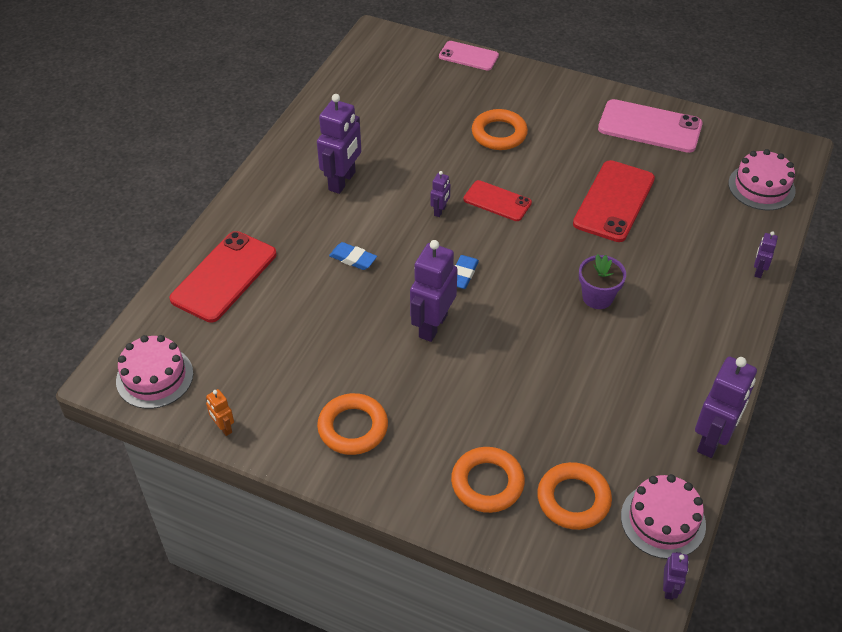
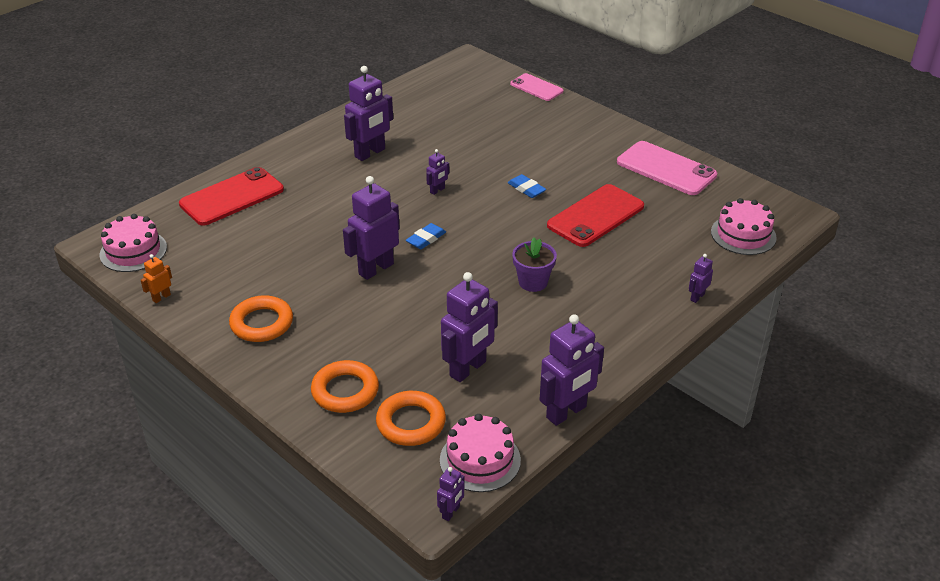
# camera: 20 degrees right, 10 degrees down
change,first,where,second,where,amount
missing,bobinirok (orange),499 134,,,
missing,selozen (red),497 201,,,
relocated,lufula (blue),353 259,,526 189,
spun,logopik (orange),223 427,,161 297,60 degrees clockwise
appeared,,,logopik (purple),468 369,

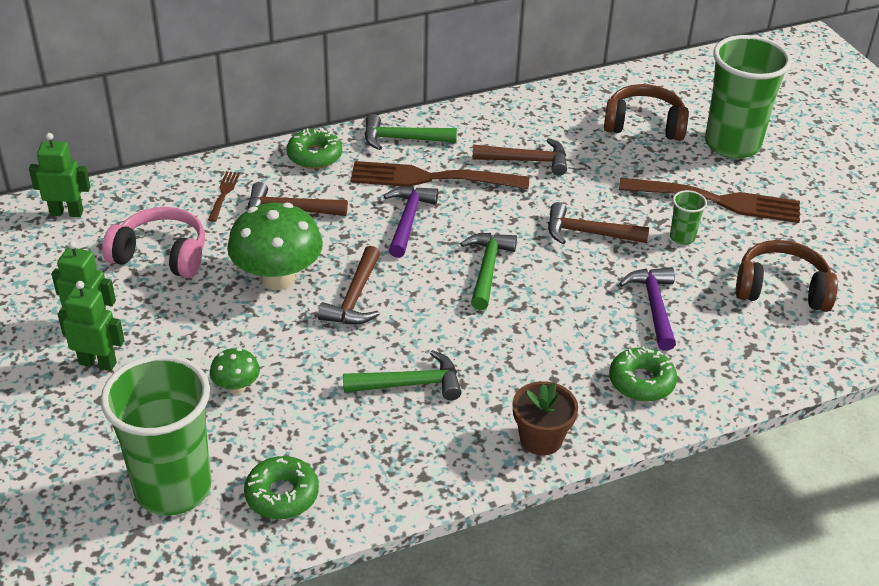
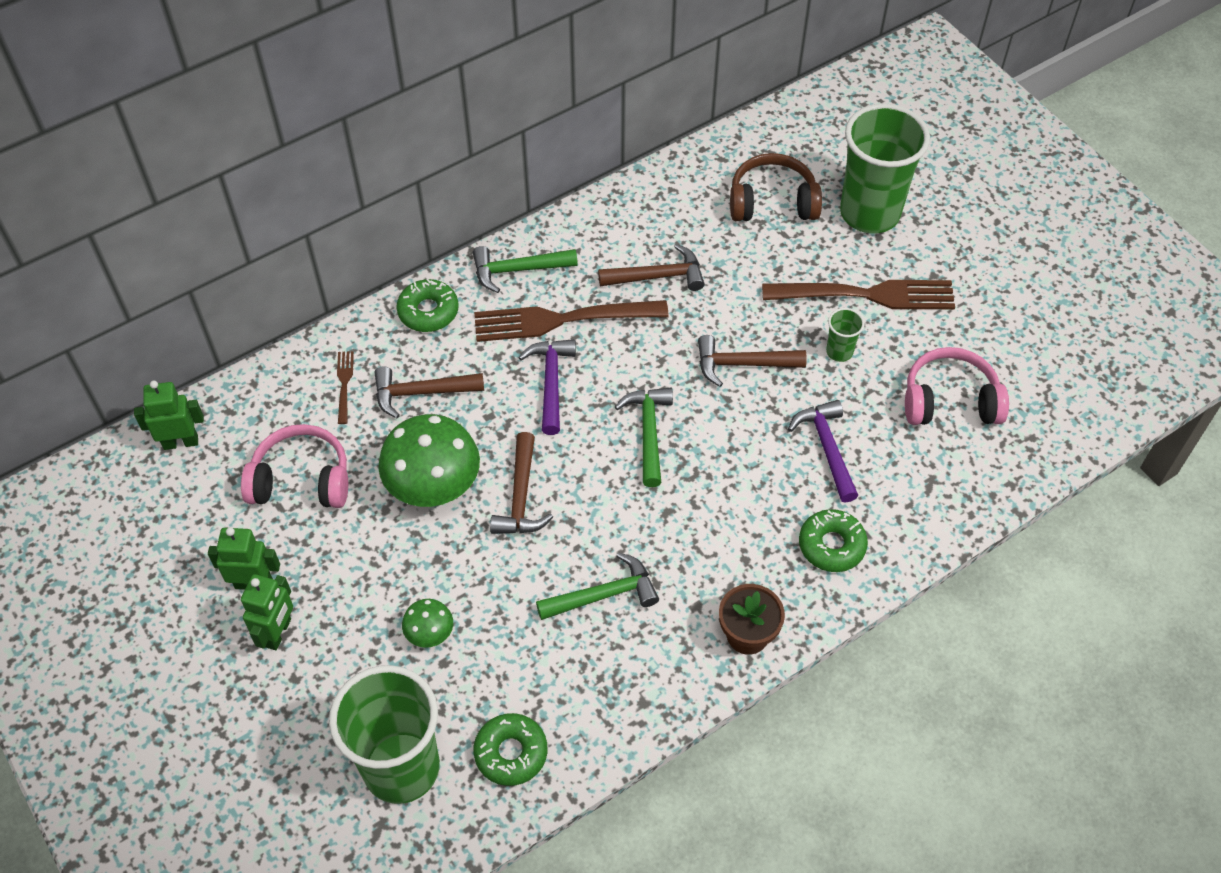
# camera: 10 degrees left, 15 degrees up
change,first,where,second,where,amount
colour,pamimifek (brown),781 289,pamimifek (pink),950 400,
spun,logopik (green),98 363,,278 633,105 degrees clockwise

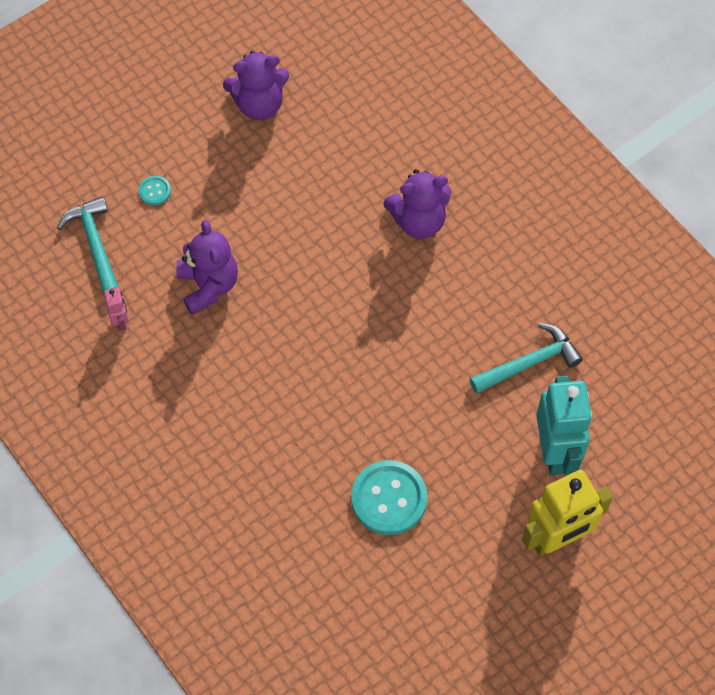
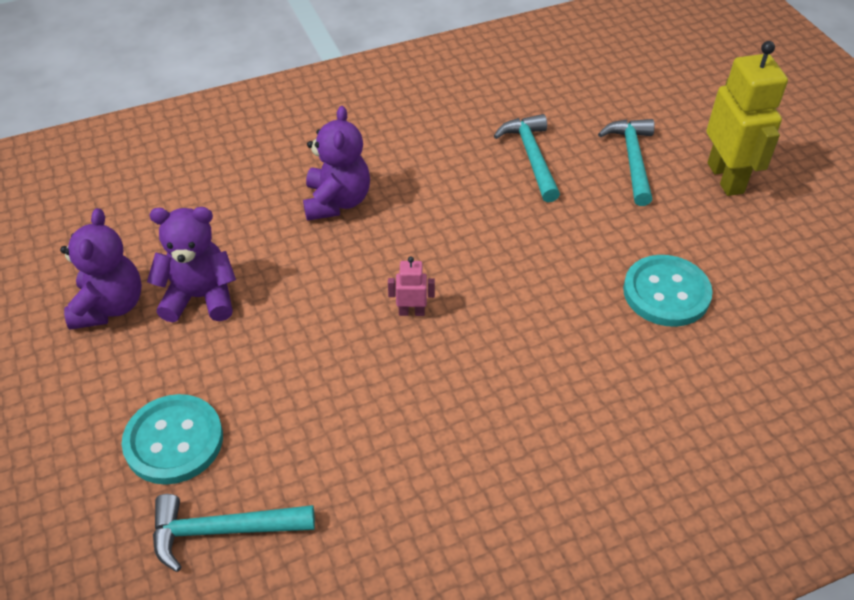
# camera: 75 degrees left, 15 degrees down
change,first,where,second,where,amount
size,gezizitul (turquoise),154 191,,174 441,x2.16
relocated,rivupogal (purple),208 286,,200 297,
relocated,logopik (pink),120 321,,411 312,
exchanged,logopik (turquoise),555 451,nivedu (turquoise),632 160,

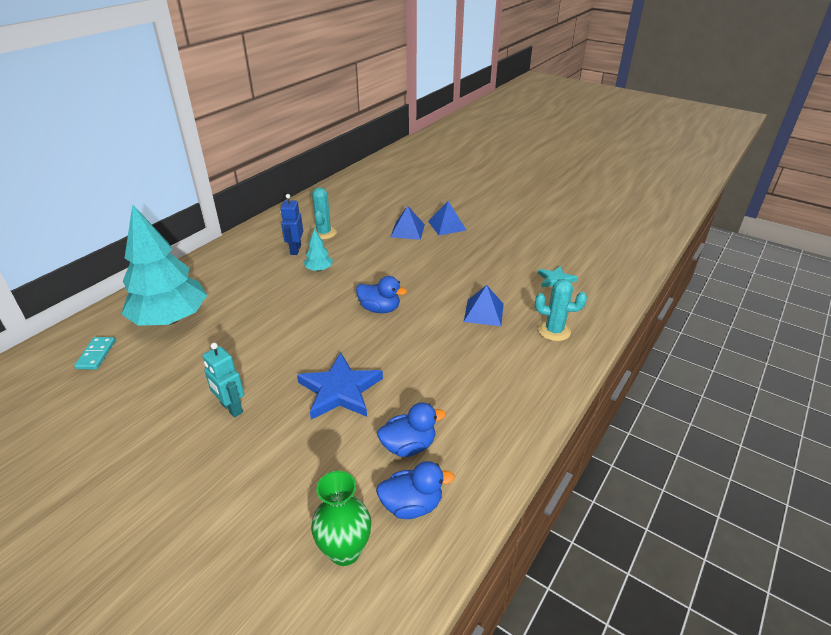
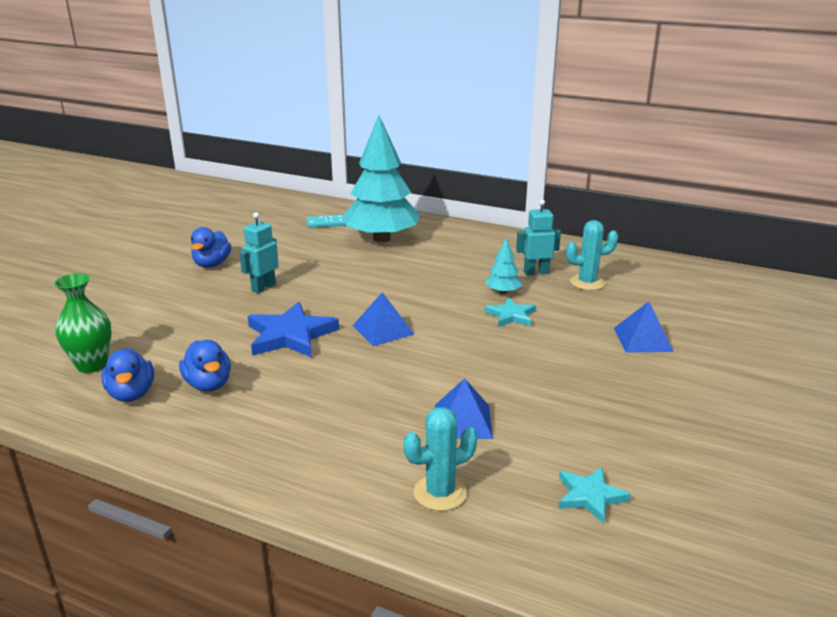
# camera: 80 degrees right, 10 degrees down
change,first,where,second,where,amount
colour,logopik (blue),295 250,logopik (turquoise),536 272,
relocated,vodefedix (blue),447 225,,383 329,
relocated,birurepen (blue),380 309,,212 264,
spun,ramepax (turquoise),554 331,,440 493,60 degrees clockwise
appeared,,,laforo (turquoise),511 315,

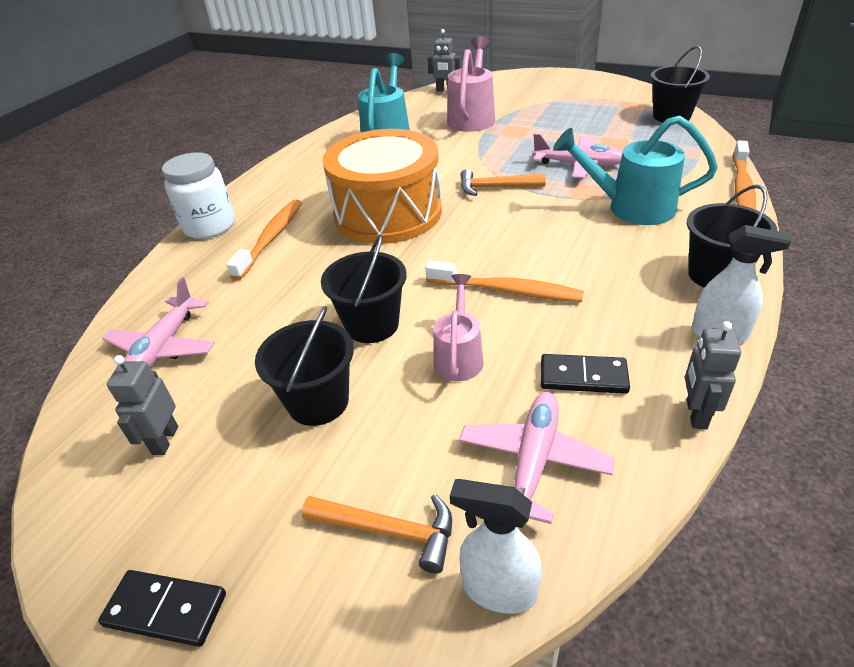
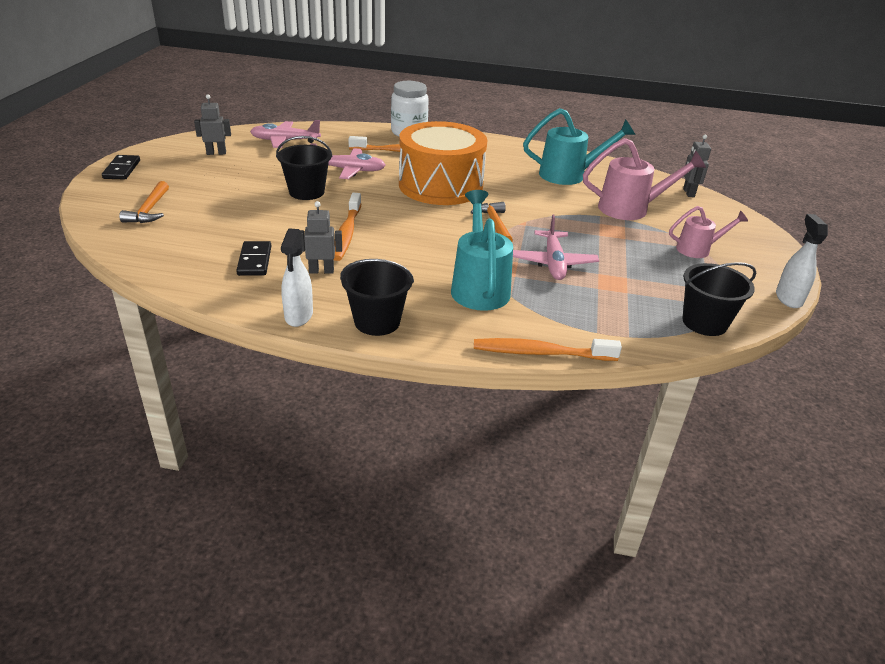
# camera: 70 degrees right, 5 degrees down
change,first,where,second,where,amount
relocated,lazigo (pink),459 356,,698 249,
missing,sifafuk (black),318 402,,,
relocated,logopik (grey),695 414,,321 271,
relocated,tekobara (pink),533 461,,349 170,
relocated,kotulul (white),498 589,,788 298,

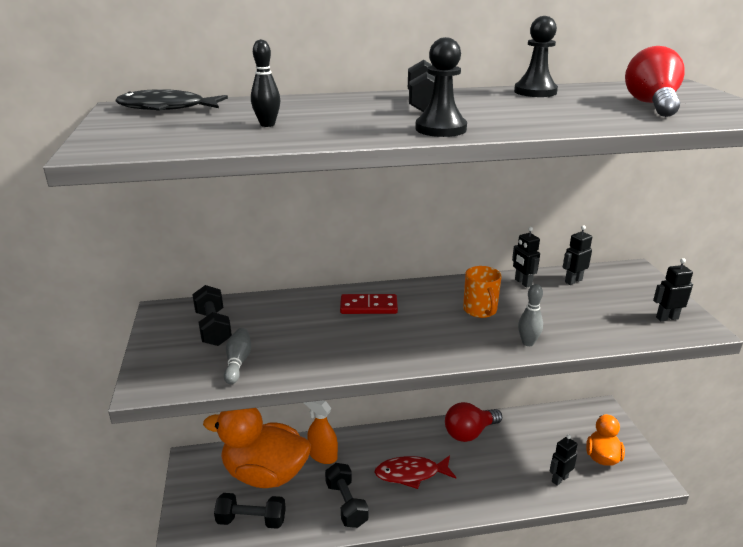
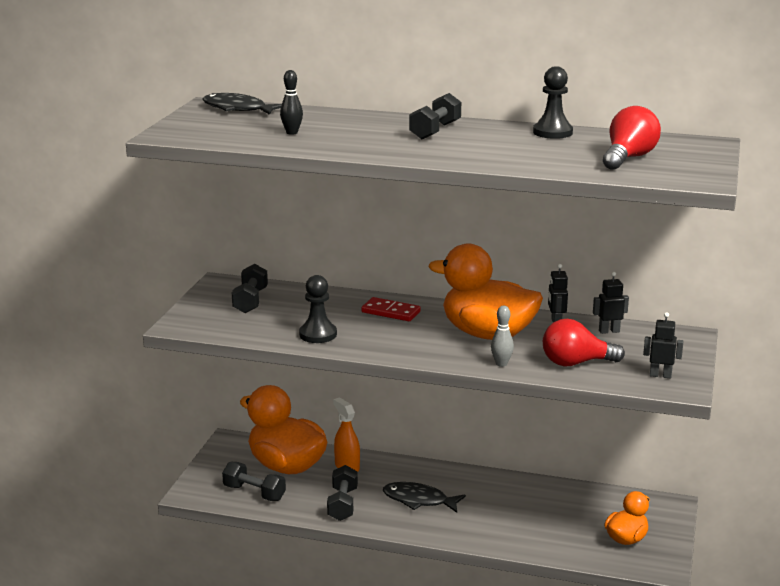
# camera: 25 degrees right, 5 degrees down
change,first,where,second,where,amount
relocated,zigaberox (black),440 129,,318 334,
exchanged,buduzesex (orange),480 310,birurepen (orange),487 334,
missing,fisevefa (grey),238 362,,,
relocated,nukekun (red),469 433,,575 363,
missing,logopik (black),559 479,,,
colour,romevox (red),411 474,romevox (black),419 500,

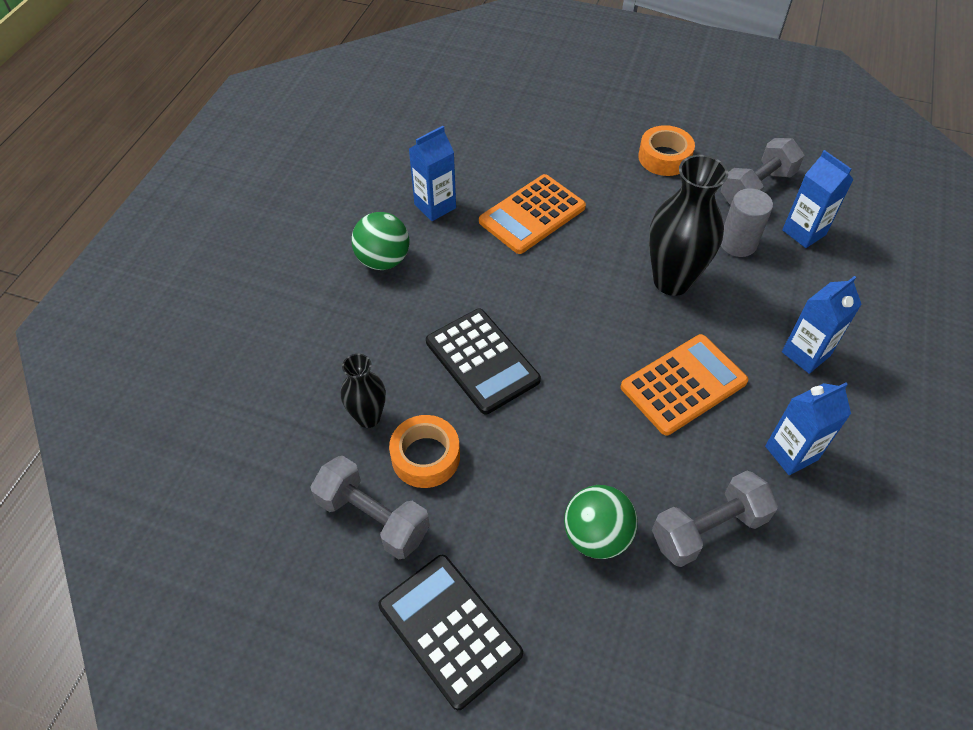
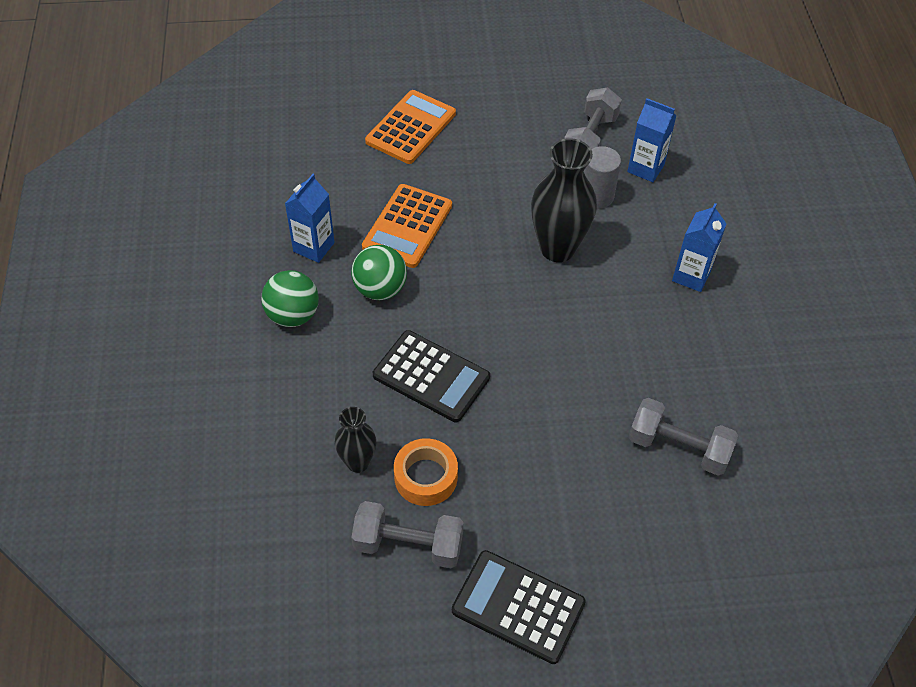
# camera: 25 degrees left, 0 degrees up
change,first,where,second,where,amount
missing,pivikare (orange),664 157,,,
relocated,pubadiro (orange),683 384,,411 128,
missing,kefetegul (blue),791 453,,,
spun,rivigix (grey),708 529,,678 447,75 degrees clockwise
relocated,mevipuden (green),596 536,,380 289,

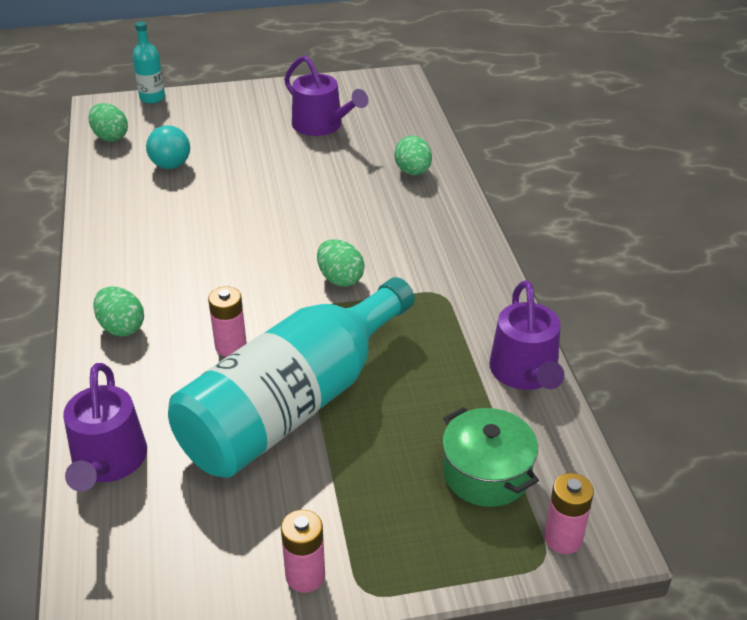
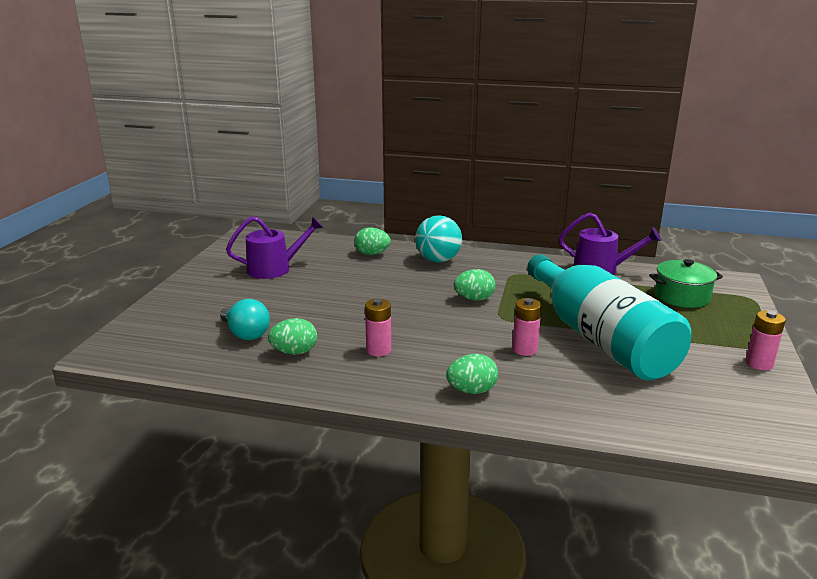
# camera: 65 degrees left, 15 degrees down
change,first,where,second,where,amount
missing,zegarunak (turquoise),152 98,,,
relocated,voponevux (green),110 137,,294 352,
spun,nukekun (turquoise),168 160,,245 333,45 degrees clockwise
missing,lazigo (purple),108 462,,,
relocated,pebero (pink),563 538,,378 350,
appeared,,,mevipuden (turquoise),438 260,

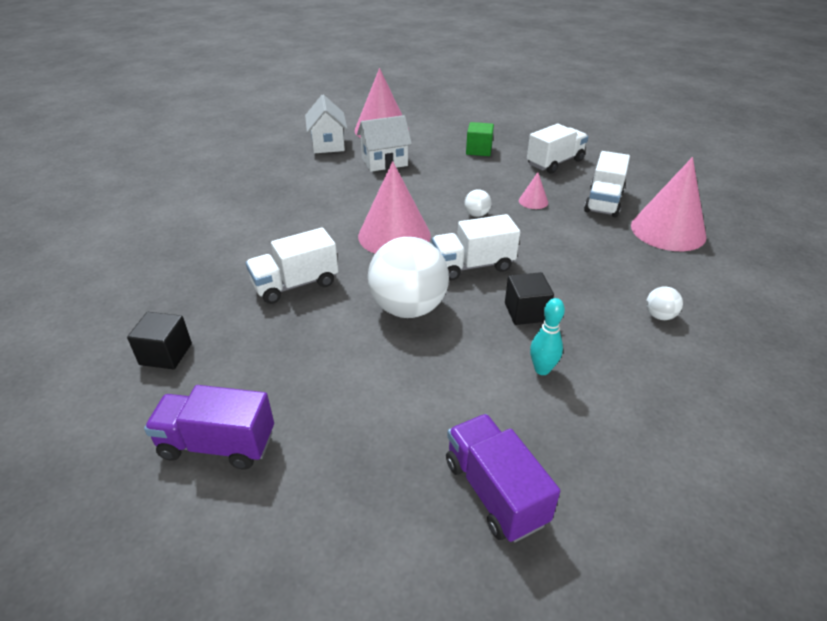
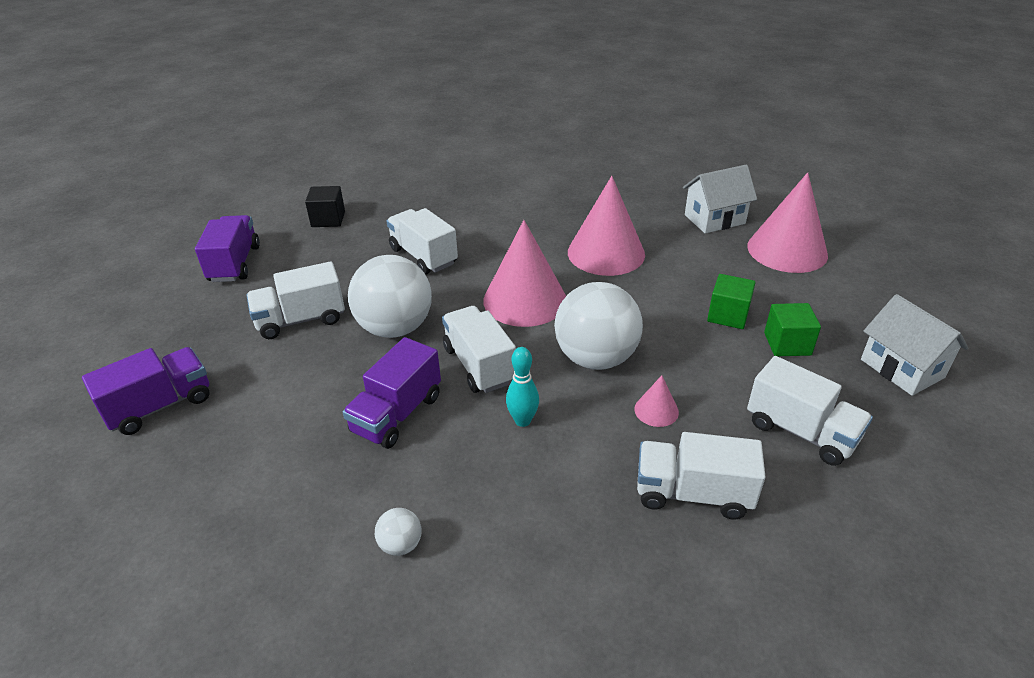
# camera: 80 degrees right, 0 degrees up
change,first,where,second,where,amount
relocated,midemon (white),384 162,,902 368,
relocated,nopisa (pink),668 231,,606 253,
size,mevipuden (white),476 214,,596 358,x2.37
exchanged,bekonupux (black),526 312,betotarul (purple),397 414,
relocated,fisevefa (turquoise),542 369,,522 420,
appeared,,,betotarul (white),301 320,
appeared,,,bekonupux (green),728 315,

